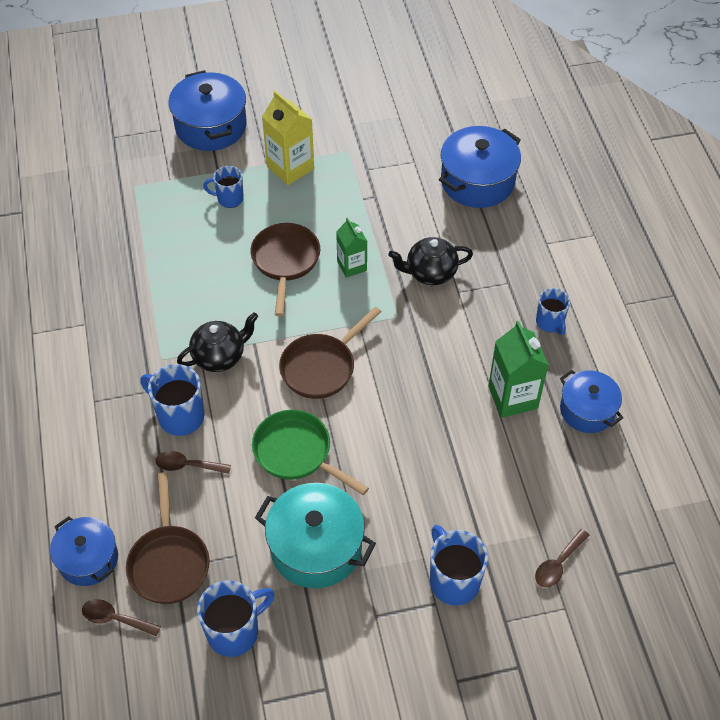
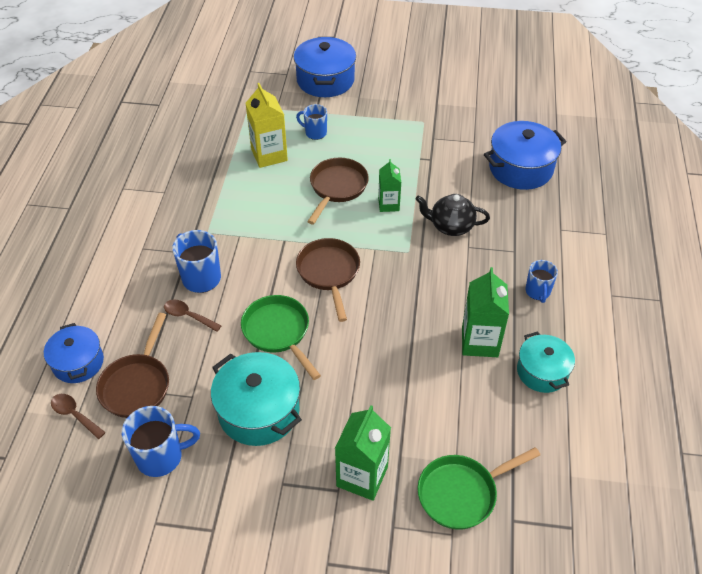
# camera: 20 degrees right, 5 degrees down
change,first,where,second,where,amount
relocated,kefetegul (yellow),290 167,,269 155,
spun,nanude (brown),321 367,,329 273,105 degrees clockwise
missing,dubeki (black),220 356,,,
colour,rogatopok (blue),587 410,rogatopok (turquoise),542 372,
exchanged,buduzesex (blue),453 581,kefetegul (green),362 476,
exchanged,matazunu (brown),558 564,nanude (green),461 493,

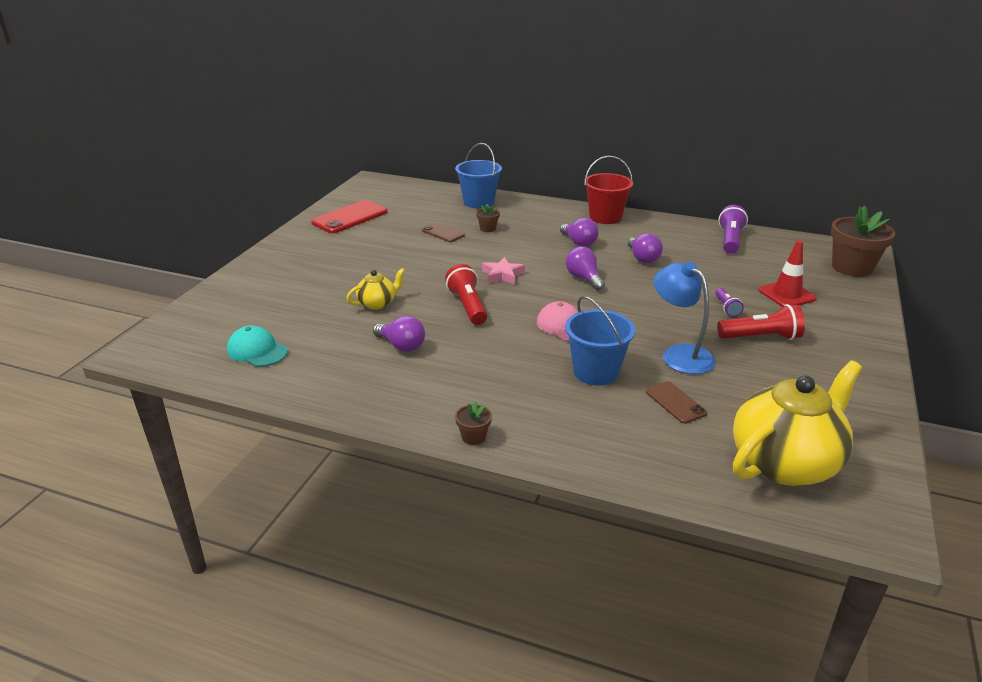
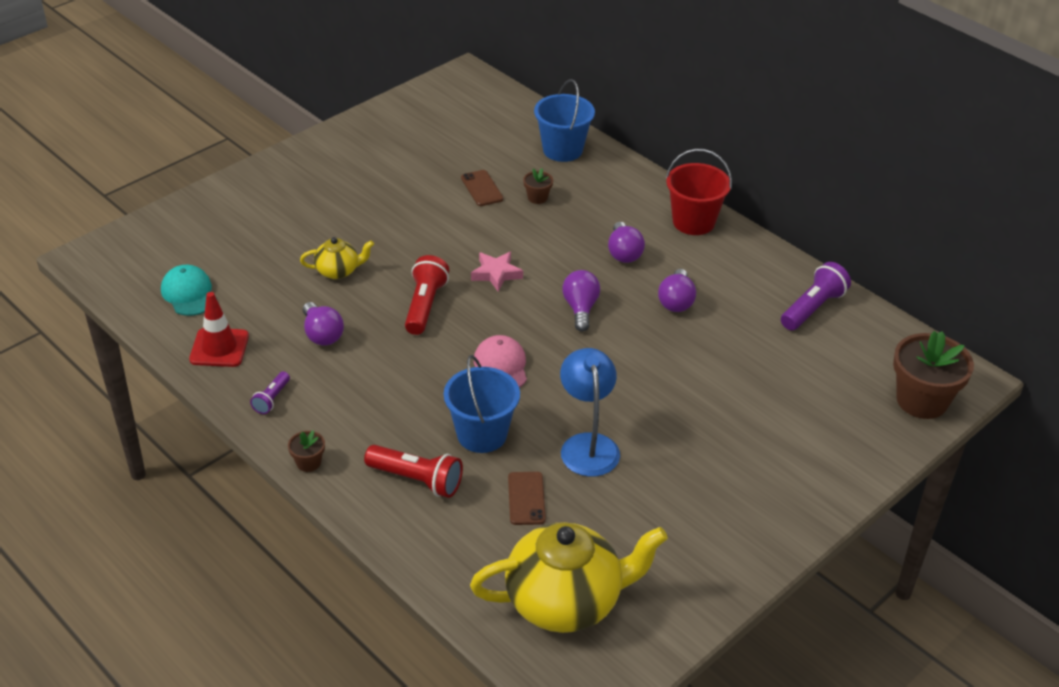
# camera: 25 degrees right, 10 degrees up
change,first,where,second,where,amount
missing,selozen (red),350 217,,,
relocated,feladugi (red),787 295,,219 348,
relocated,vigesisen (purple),726 308,,272 399,
relocated,vigesisen (red),761 337,,417 480,

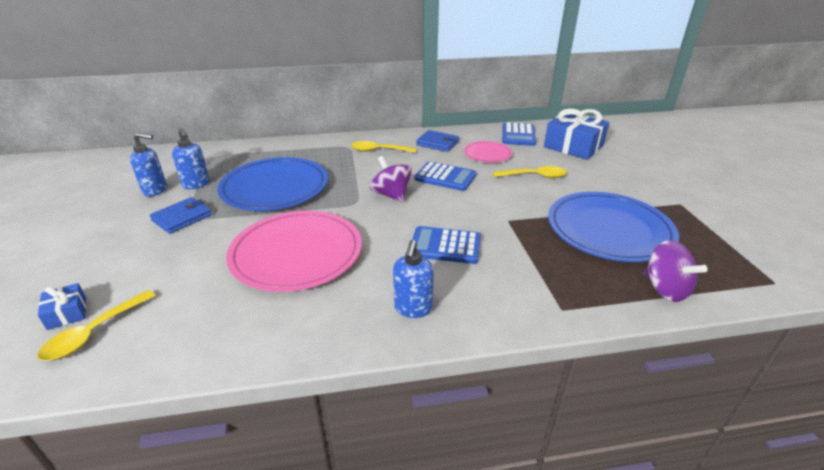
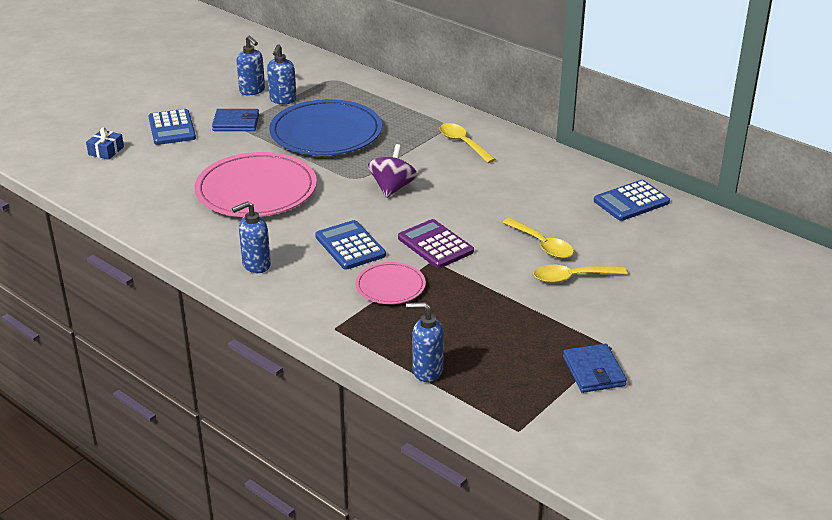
# camera: 50 degrees right, 0 degrees up
change,first,where,second,where,amount
missing,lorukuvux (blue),573 146,,,
relocated,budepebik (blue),437 143,,594 371,
relocated,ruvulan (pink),487 154,,390 286,
relocated,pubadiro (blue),445 177,,172 128,
missing,ruvulan (blue),609 230,,,
exchanged,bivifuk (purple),665 289,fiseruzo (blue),427 371,
relocated,matazunu (yellow),94 333,,572 277,
appeared,,,pubadiro (purple),435 245,

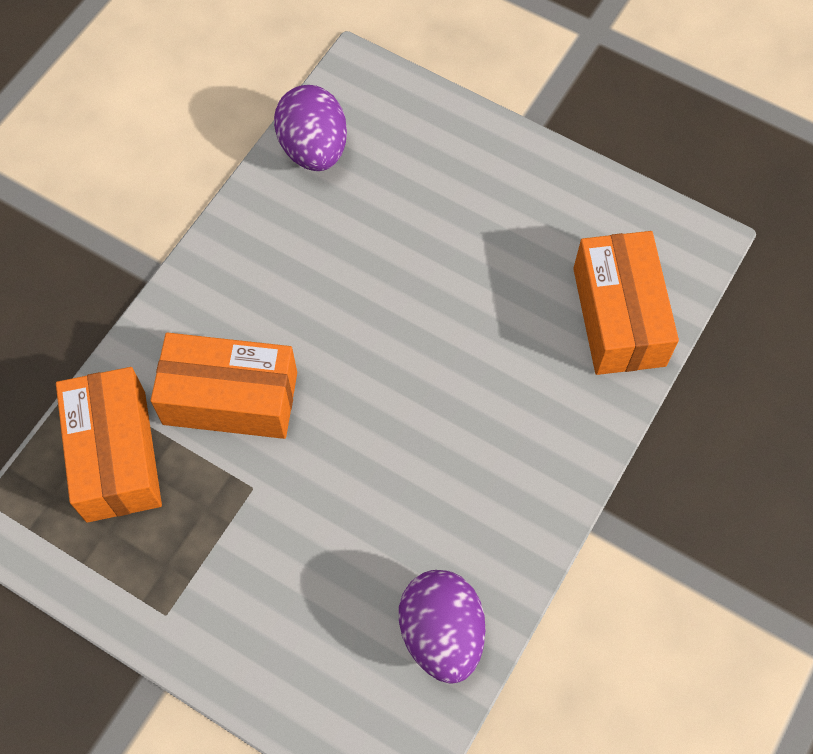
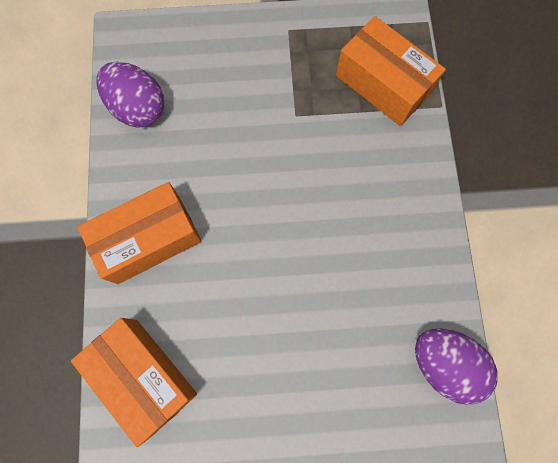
# camera: 145 degrees right, 10 degrees up
change,first,where,second,where,amount
relocated,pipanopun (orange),230 398,,149 239,

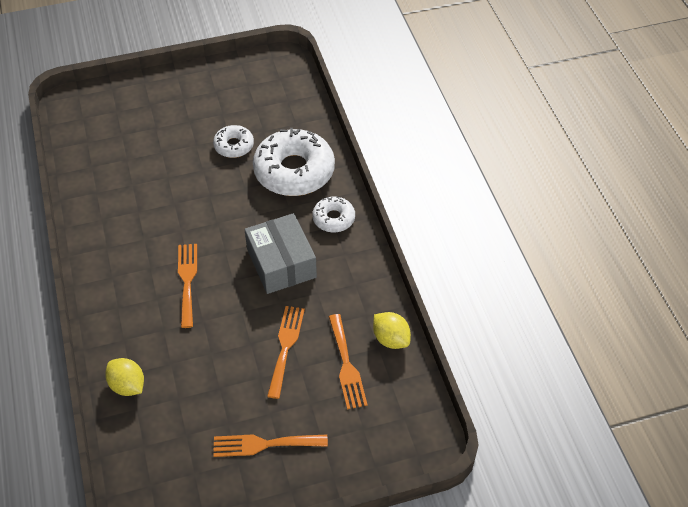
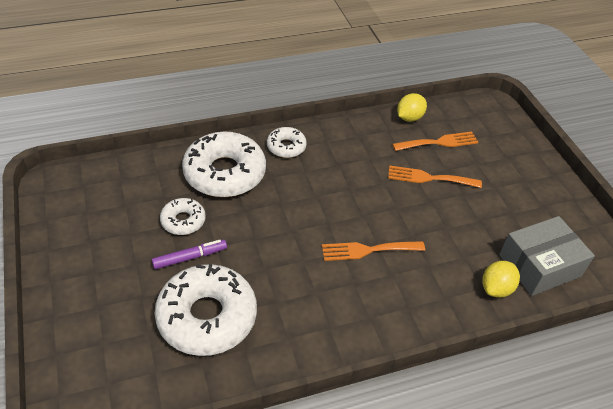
# camera: 95 degrees left, 5 degrees down
change,first,where,second,where,amount
relocated,pipanopun (grey),281 263,,539 265,
missing,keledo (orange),264 444,,,
appeared,,,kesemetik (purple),189 257,
appeared,,,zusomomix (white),207 317,

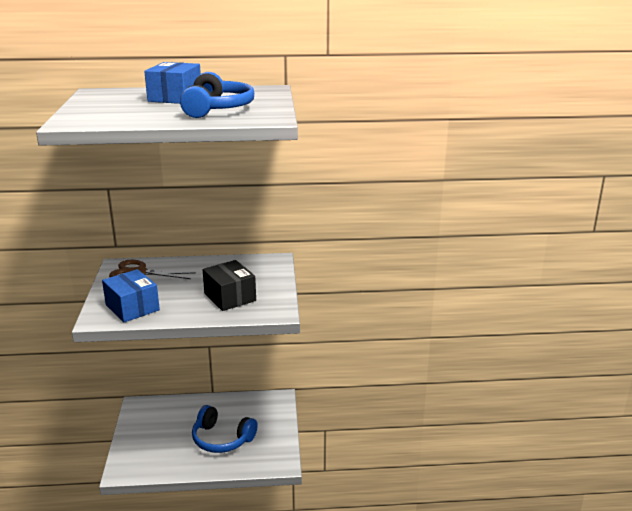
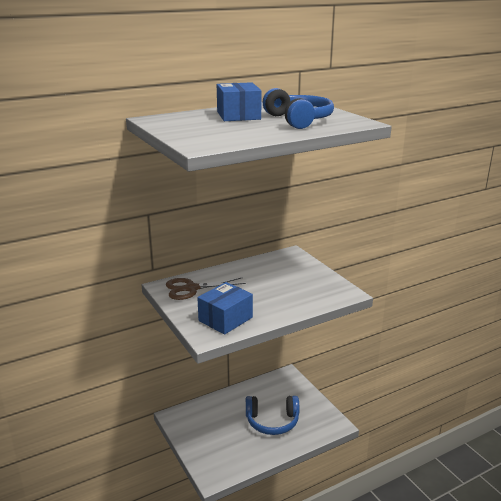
# camera: 25 degrees left, 0 degrees up
change,first,where,second,where,amount
missing,pipanopun (black),230 297,,,
spun,pipanopun (blue),132 307,,225 319,75 degrees counterclockwise

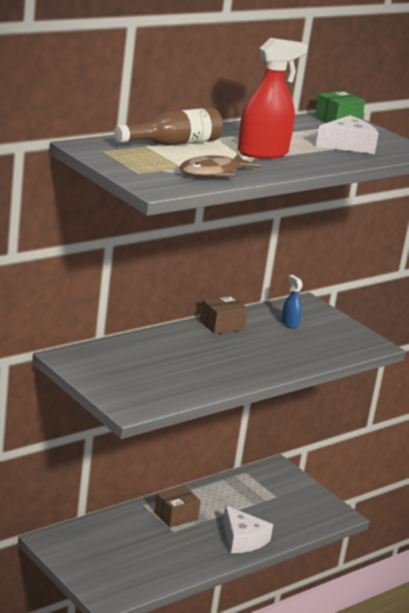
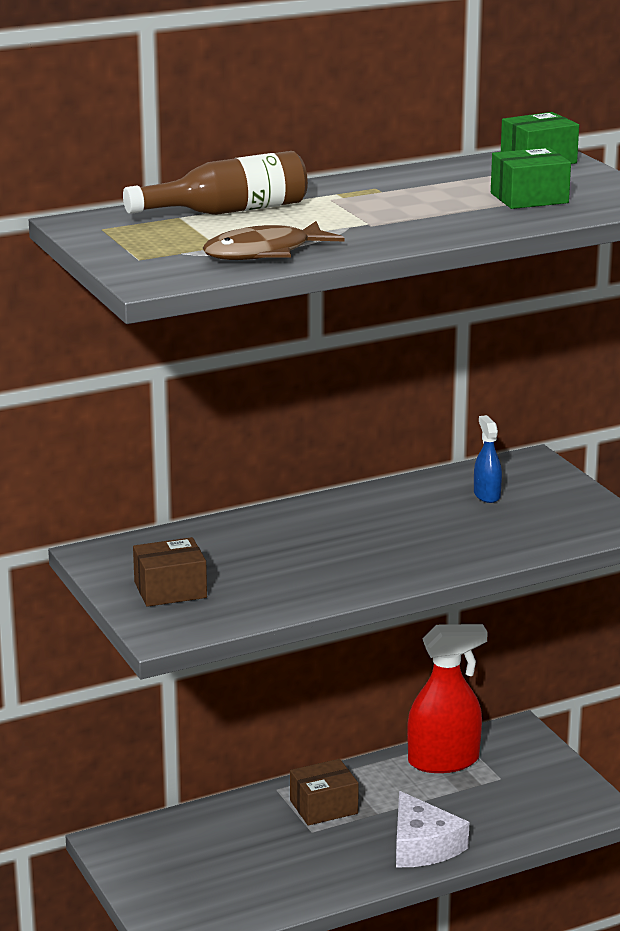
# camera: 15 degrees right, 0 degrees up
change,first,where,second,where,amount
relocated,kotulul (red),262 153,,443 761,
exchanged,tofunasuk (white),347 145,pipanopun (green),529 198,
relocated,pipanopun (brown),221 325,,170 590,

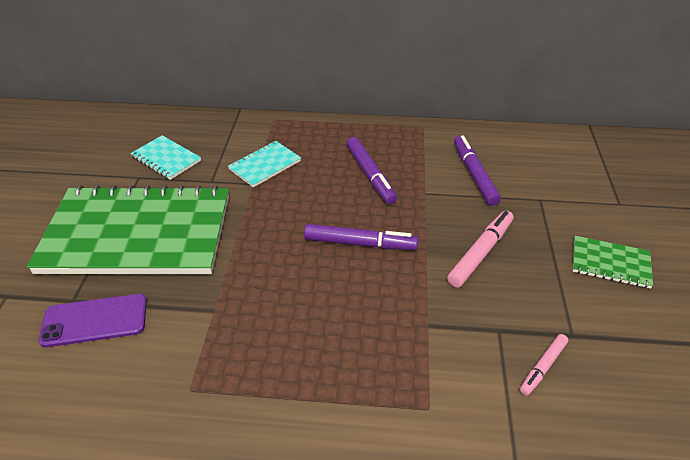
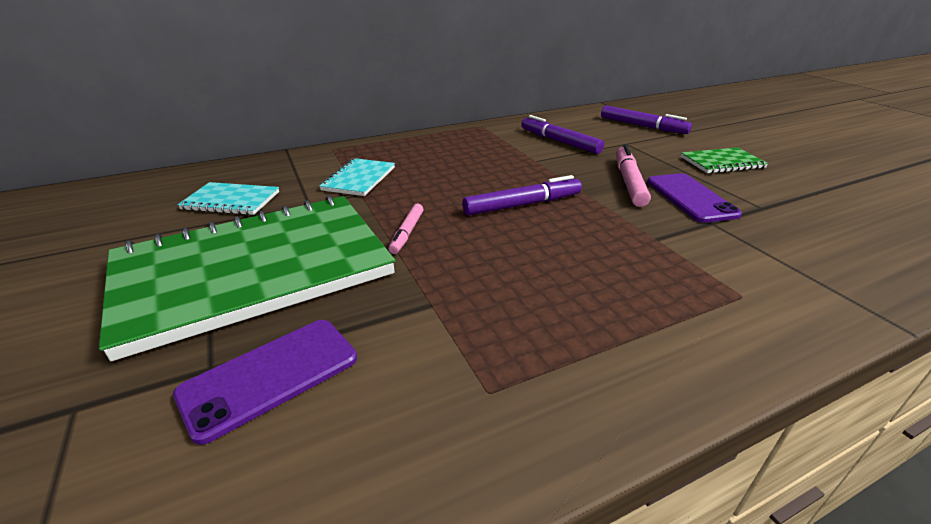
# camera: 30 degrees left, 10 degrees down
change,first,where,second,where,amount
relocated,kesemetik (purple),370 174,,642 126,
relocated,kesemetik (pink),543 367,,407 232,
appeared,,,selozen (purple),690 198,

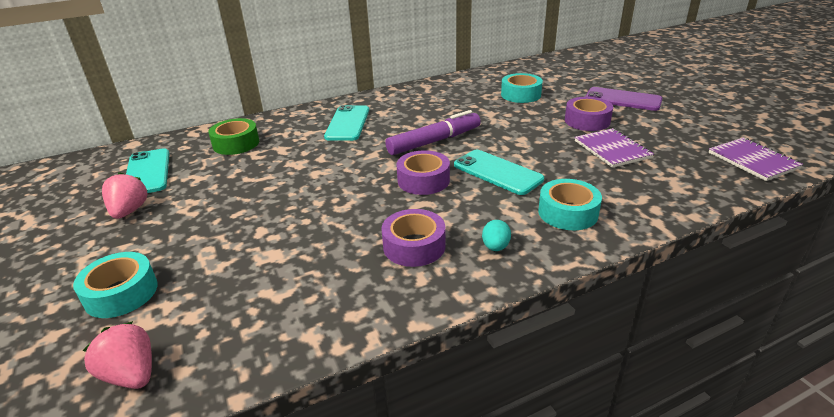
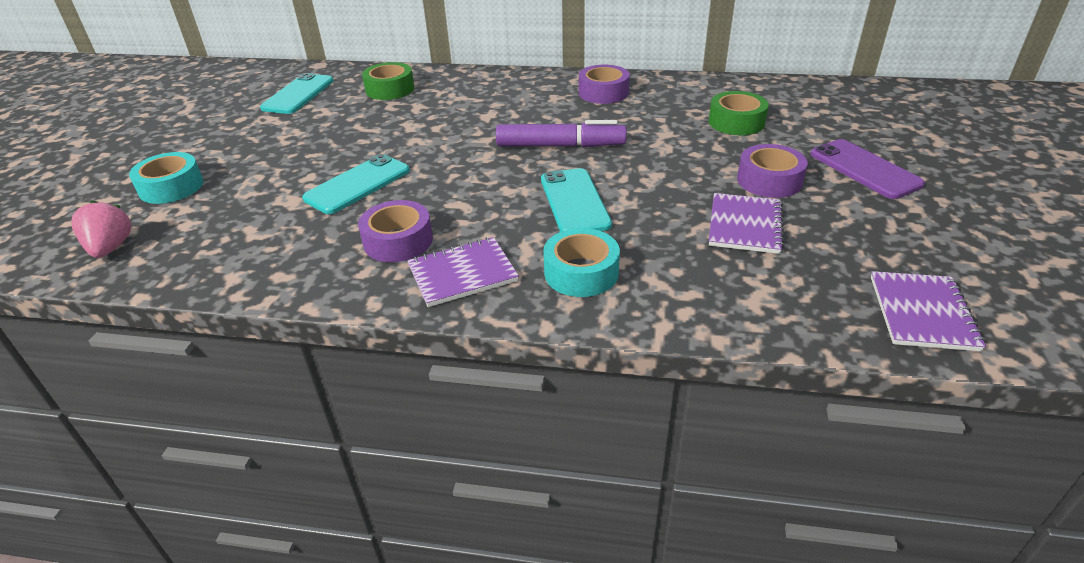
# camera: 35 degrees right, 5 degrees up
change,first,where,second,where,amount
colour,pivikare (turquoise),521 95,pivikare (green),736 122,
relocated,selozen (turquoise),347 123,,358 184,
relocated,pivikare (purple),423 180,,603 93,
missing,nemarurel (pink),129 211,,,
exchanged,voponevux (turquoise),495 247,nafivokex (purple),462 274,

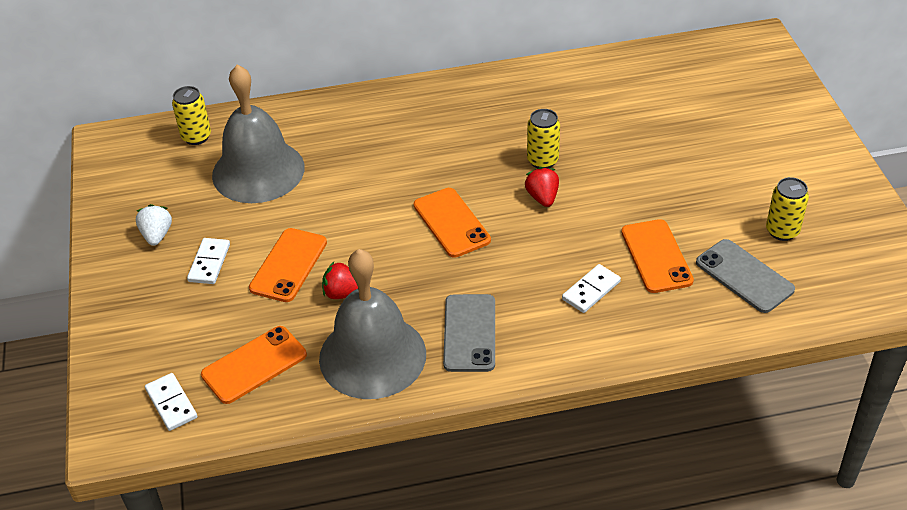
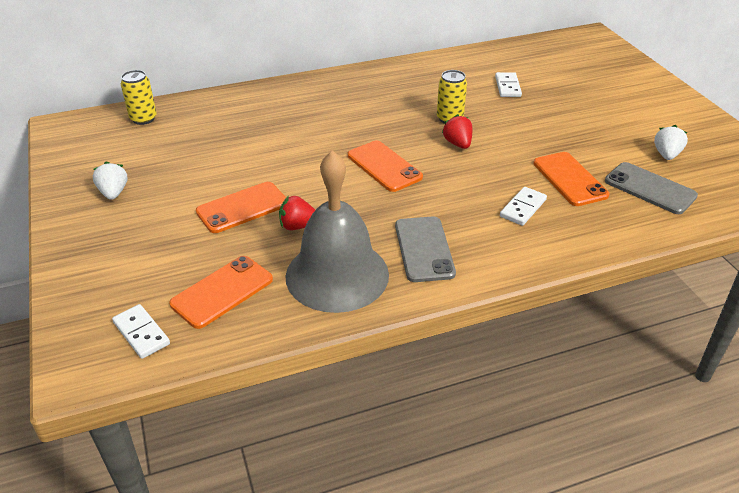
# camera: 10 degrees left, 5 degrees down
change,first,where,second,where,amount
missing,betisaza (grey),258 171,,,
exchanged,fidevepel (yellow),782 231,nemarurel (white),666 155,
spun,selozen (orange),288 265,,242 208,45 degrees clockwise
relocated,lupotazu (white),209 263,,508 87,

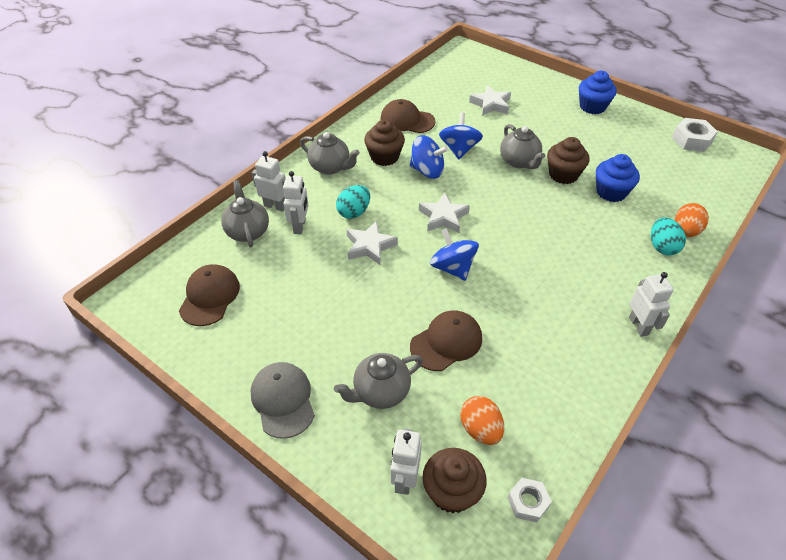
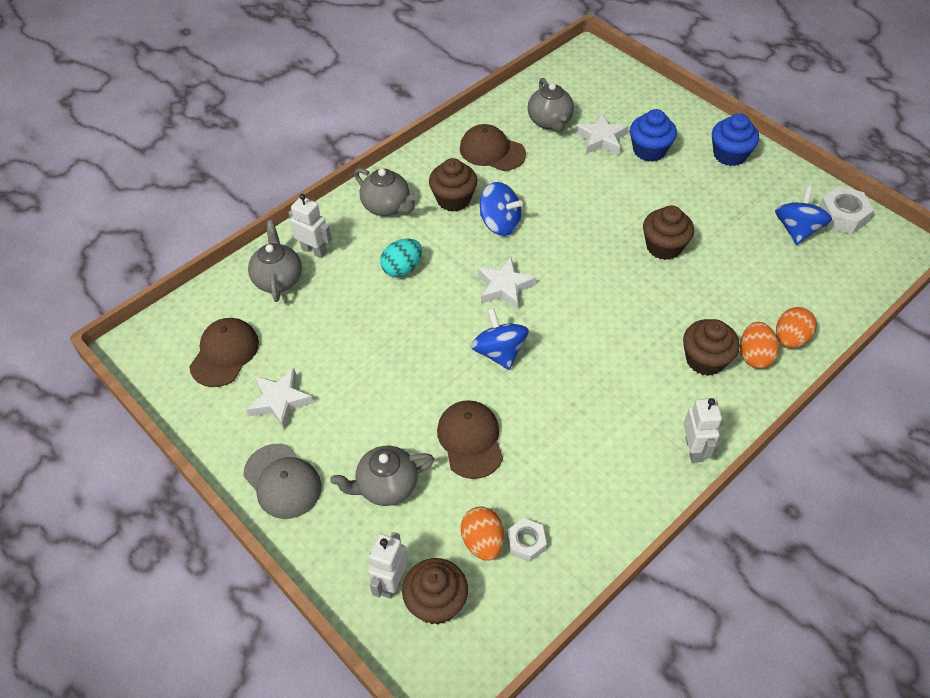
# camera: 10 degrees right, 5 degrees up
change,first,where,second,where,amount
relocated,bivifuk (blue),459 149,,797 230,
relocated,dubeki (grey),519 162,,550 122,
relocated,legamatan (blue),611 192,,649 150,
missing,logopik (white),300 226,,,
colour,voponevux (turquoise),662 247,voponevux (orange),754 356,
relocated,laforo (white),370 246,,280 401,
spun,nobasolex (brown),446 342,,470 440,75 degrees counterclockwise
spun,nobasolex (grey),283 400,,282 481,150 degrees clockwise
relocated,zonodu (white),528 502,,526 542,
appeared,,,legamatan (brown),705 360,

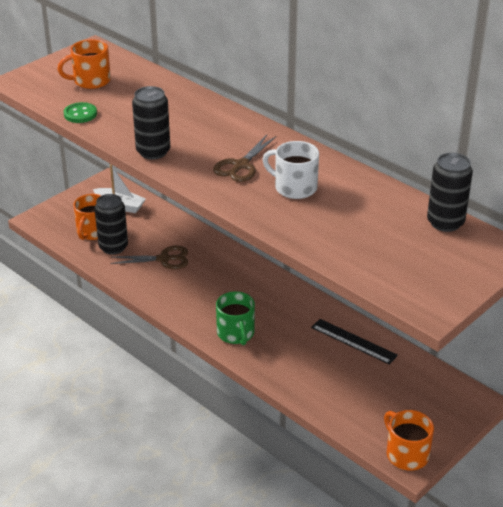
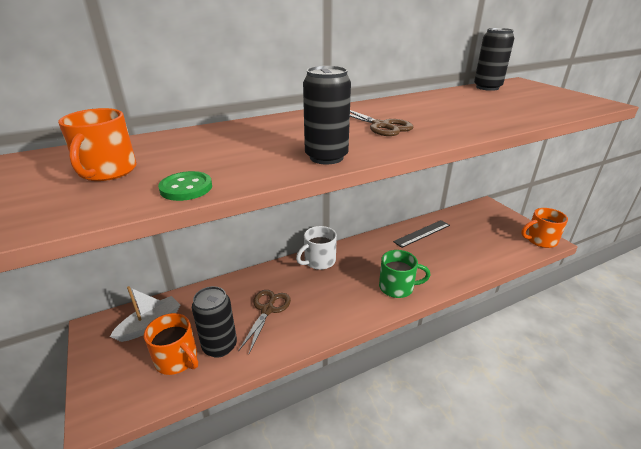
# camera: 70 degrees left, 5 degrees down
change,first,where,second,where,amount
relocated,buduzesex (white),294 187,,319 261,

